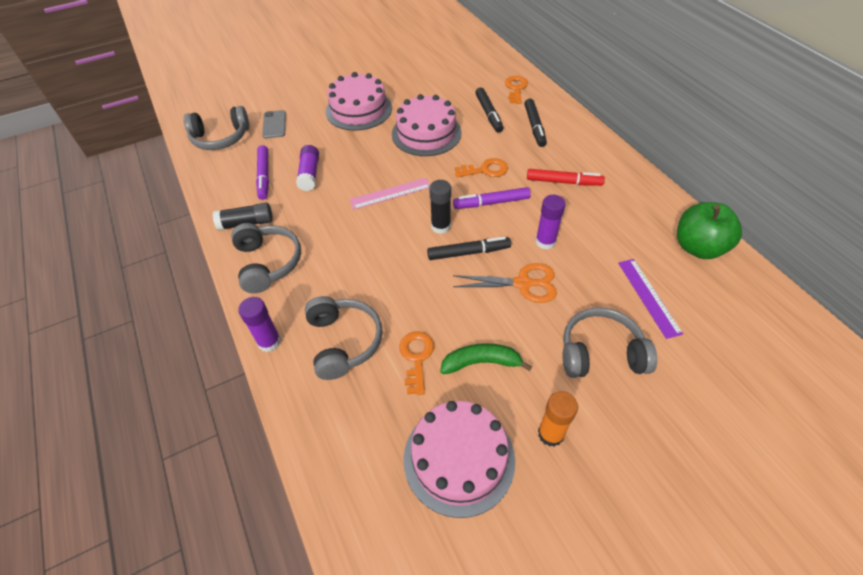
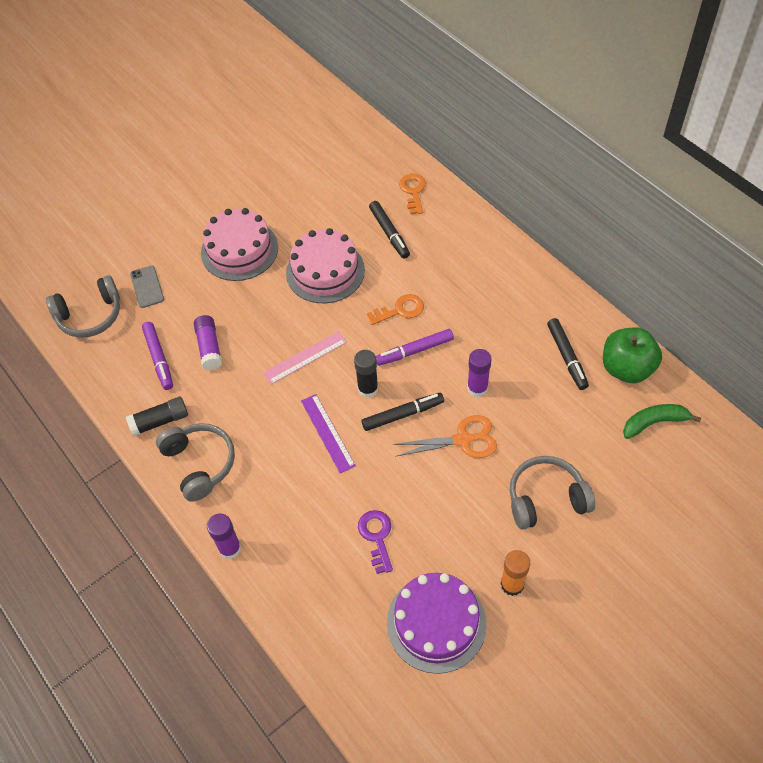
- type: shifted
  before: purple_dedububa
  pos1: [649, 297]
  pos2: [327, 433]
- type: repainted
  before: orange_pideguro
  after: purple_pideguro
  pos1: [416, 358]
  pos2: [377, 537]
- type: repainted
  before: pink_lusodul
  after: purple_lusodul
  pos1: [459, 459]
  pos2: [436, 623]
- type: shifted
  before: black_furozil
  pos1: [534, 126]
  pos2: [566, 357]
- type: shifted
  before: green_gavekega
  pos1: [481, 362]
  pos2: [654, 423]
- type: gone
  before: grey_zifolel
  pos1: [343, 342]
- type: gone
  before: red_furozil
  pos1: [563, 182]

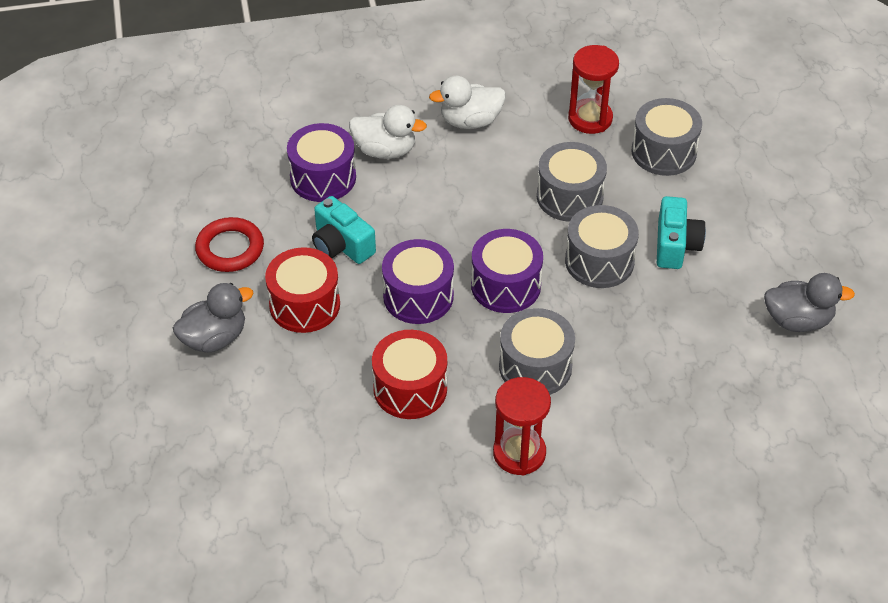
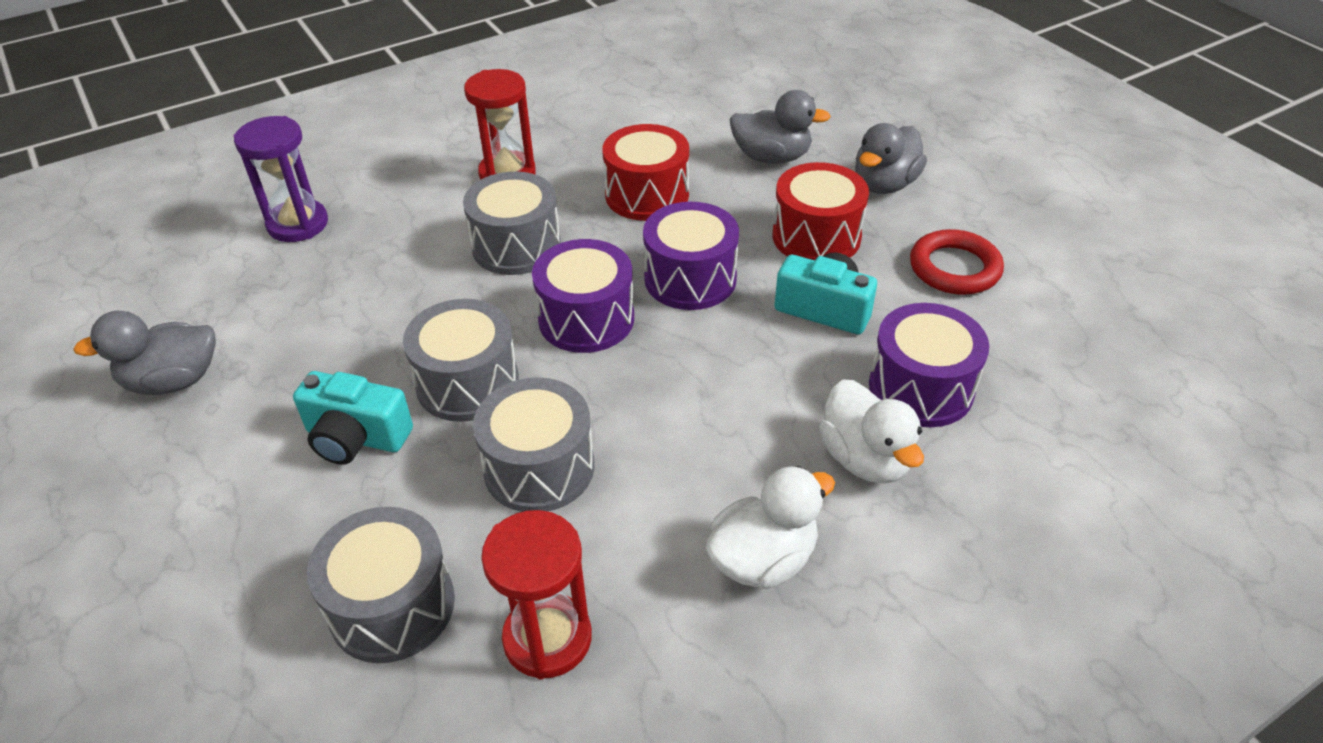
- type: new
  after: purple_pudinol
  pos2: [298, 224]
- type: rotated
  before: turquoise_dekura
  pos1: [675, 245]
  pos2: [356, 437]
  turn: -60
- type: new
  after: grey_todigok
  pos2: [771, 157]
- type: rotated
  before: white_todigok
  pos1: [385, 150]
  pos2: [865, 459]
  turn: -105

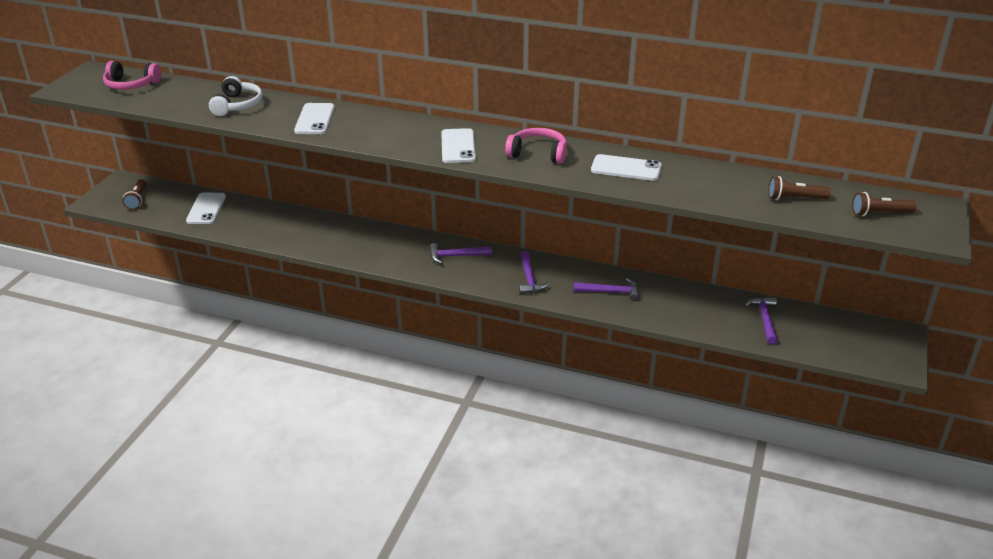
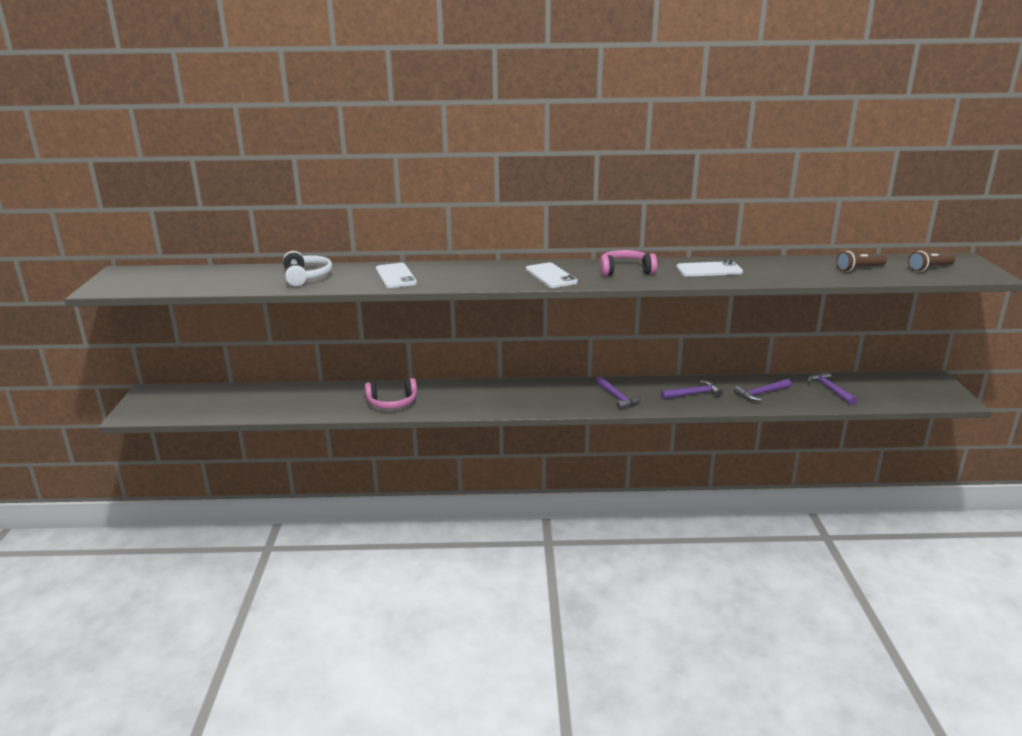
- type: shifted
  before: pink_zifolel
  pos1: [131, 85]
  pos2: [392, 402]
- type: shifted
  before: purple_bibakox
  pos1: [456, 256]
  pos2: [761, 394]
- type: gone
  before: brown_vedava
  pos1: [137, 200]
- type: gone
  before: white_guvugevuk
  pos1: [206, 209]

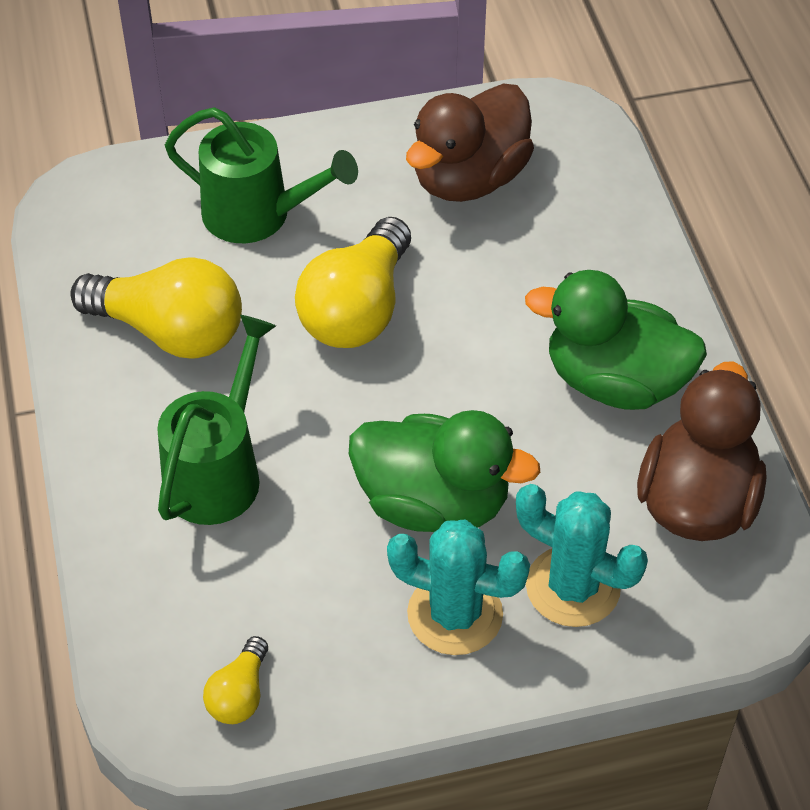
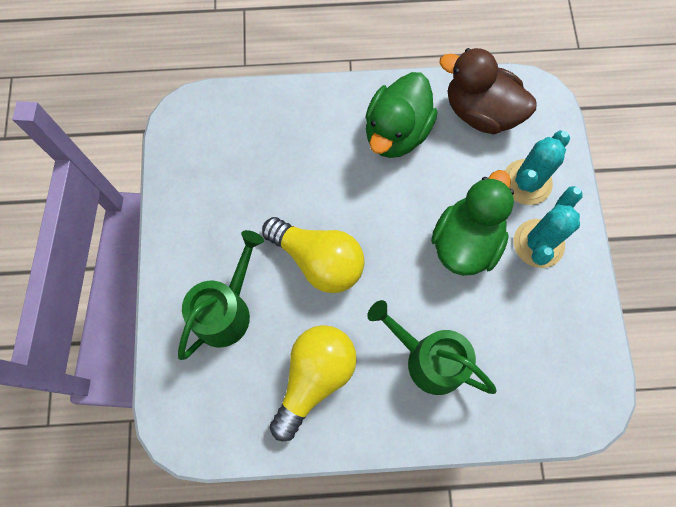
- type: gone
  before: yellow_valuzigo
  pos1: [239, 694]
- type: gone
  before: brown_todigok
  pos1: [469, 178]

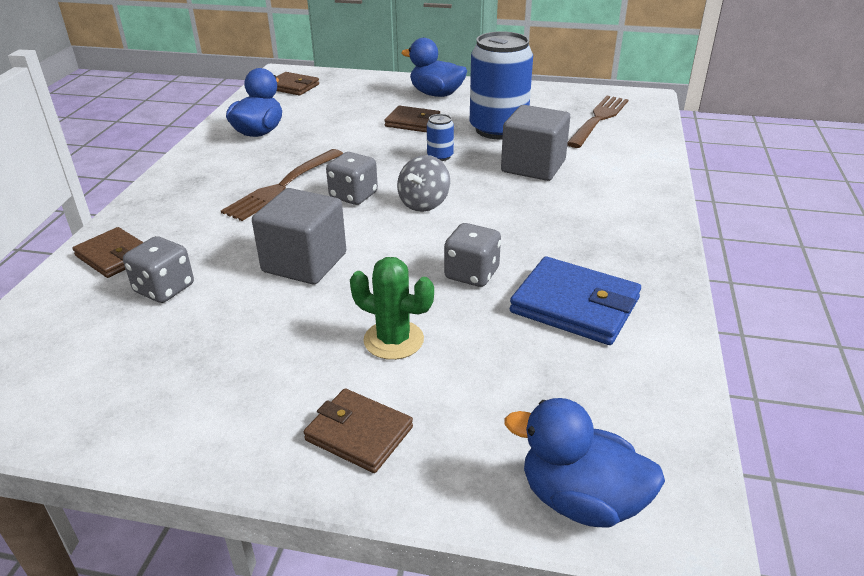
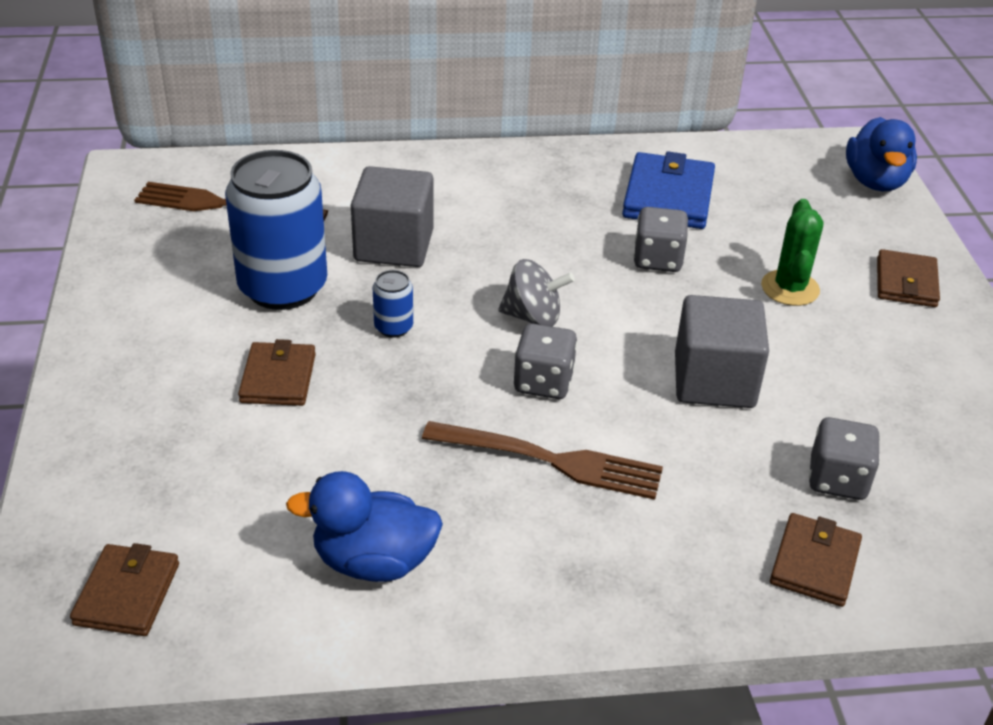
- type: gone
  before: blue_todigok
  pos1: [436, 94]

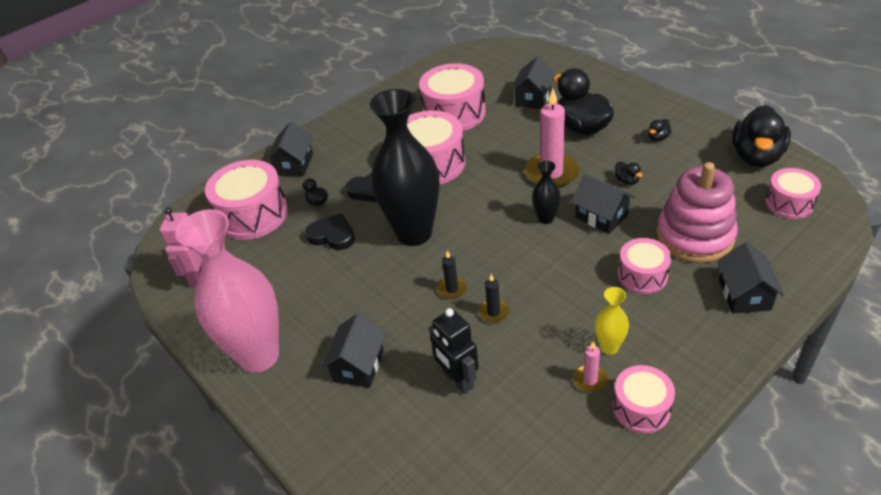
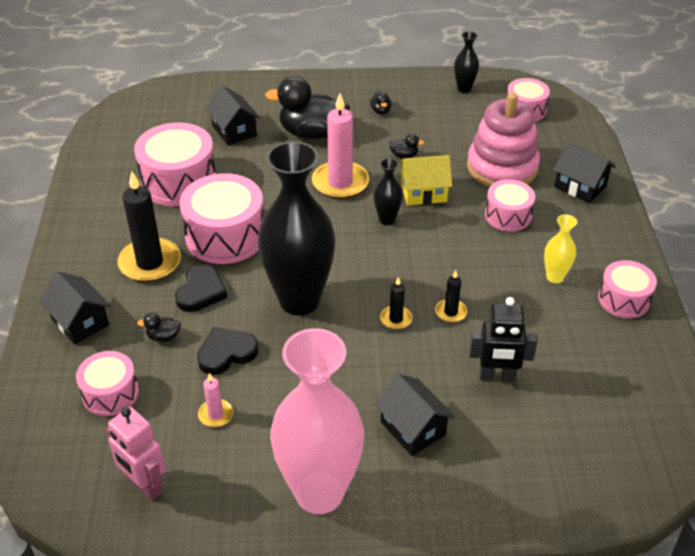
- type: scaled
  before: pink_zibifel
  pos1: [253, 215]
  pos2: [110, 393]
  scale: 0.59
- type: new
  after: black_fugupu
  pos2: [150, 263]
- type: shifted
  before: pink_fugupu
  pos1: [590, 380]
  pos2: [216, 414]
- type: repainted
  before: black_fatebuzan
  after: yellow_fatebuzan
  pos1: [601, 216]
  pos2: [423, 192]
- type: swapped
  before: black_todigok
  after: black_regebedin
  pos1: [756, 156]
  pos2: [464, 89]

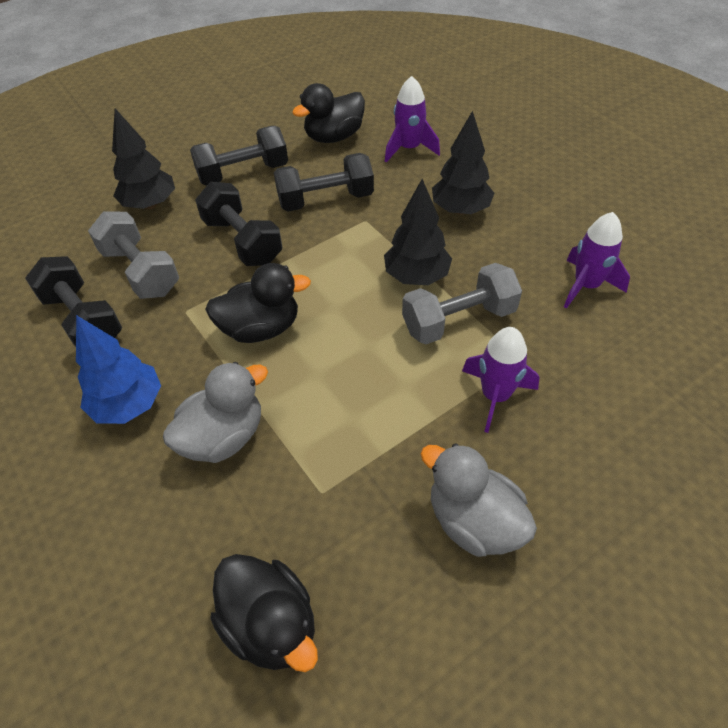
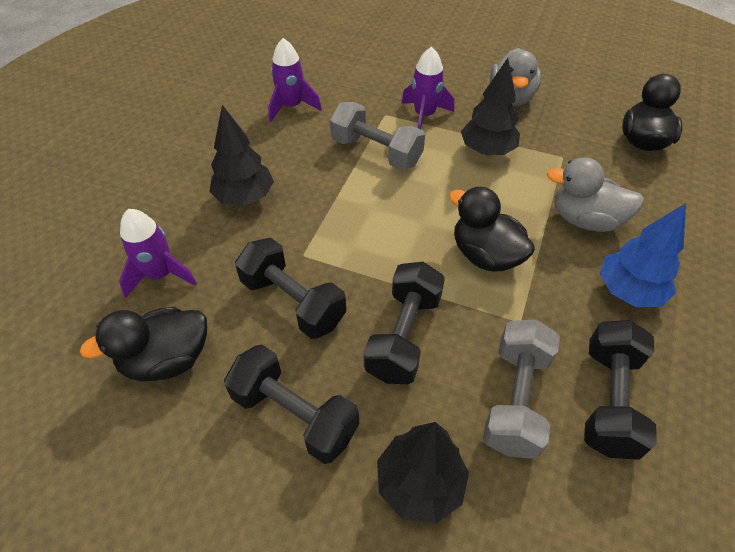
- type: rotated
  before: black_todigok
  pos1: [334, 137]
  pos2: [167, 359]
  turn: 135
- type: shifted
  before: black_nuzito
  pos1: [416, 276]
  pos2: [487, 150]

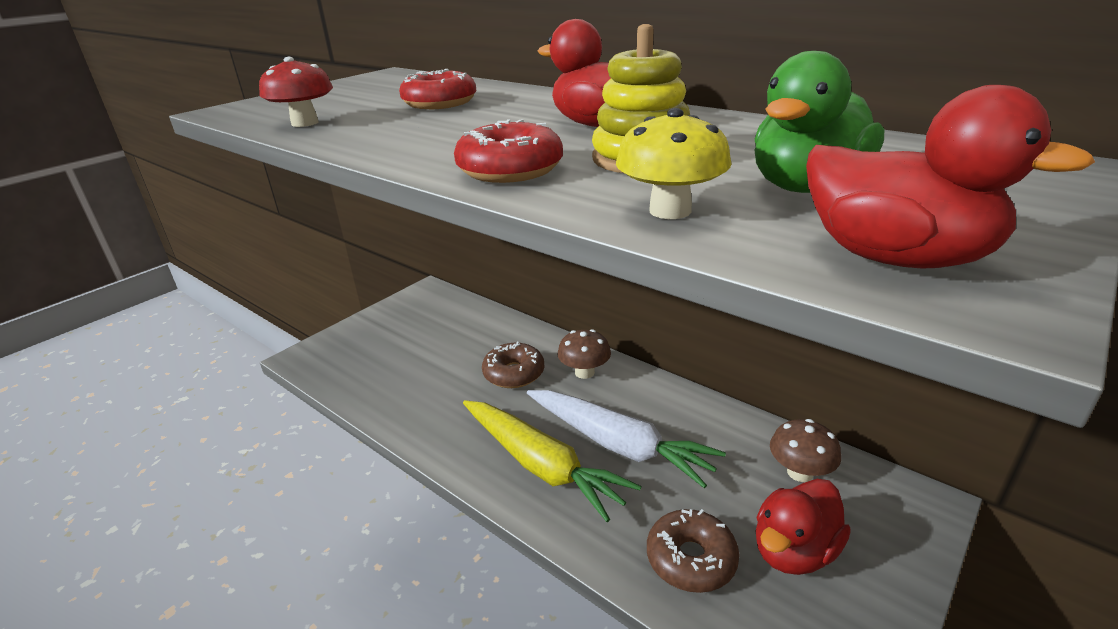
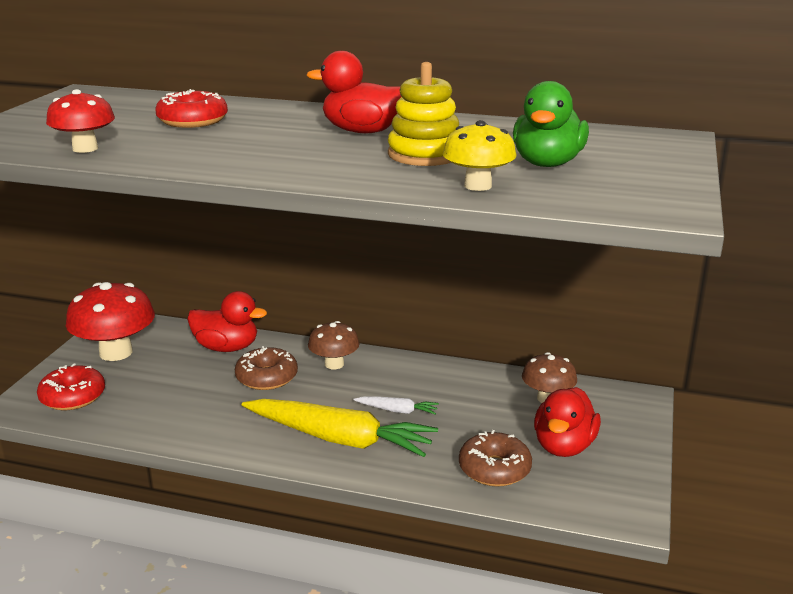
- type: shifted
  before: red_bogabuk
  pos1: [510, 170]
  pos2: [73, 397]
- type: new
  after: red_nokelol
  pos2: [116, 352]
- type: shifted
  before: red_todigok
  pos1: [895, 258]
  pos2: [227, 348]
- type: scaled
  before: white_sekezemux
  pos1: [618, 445]
  pos2: [397, 411]
  scale: 0.44

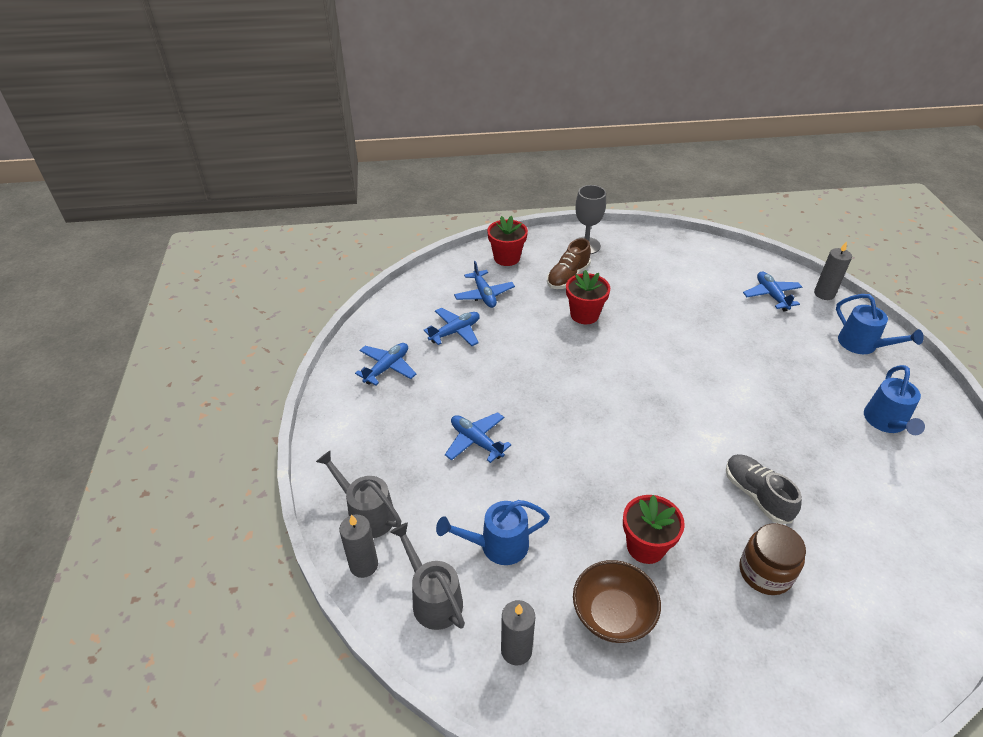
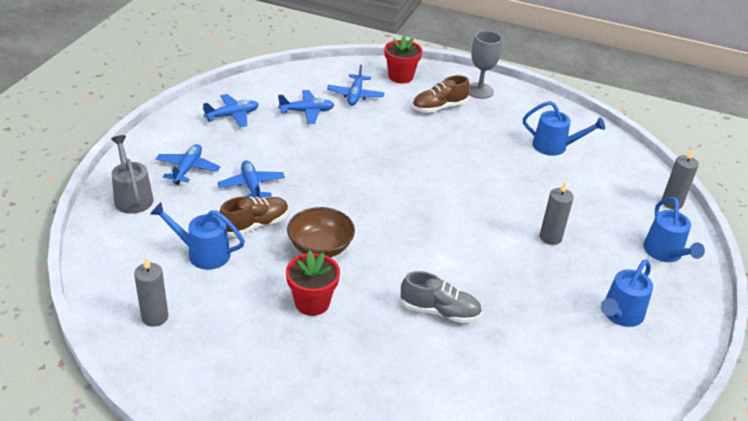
- type: shifted
  before: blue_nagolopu
  pos1: [771, 295]
  pos2: [188, 169]
- type: new
  after: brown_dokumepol
  pos2: [255, 225]
- type: shifted
  before: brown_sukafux
  pos1: [612, 614]
  pos2: [320, 247]
- type: rotated
  before: grey_dokumepol
  pos1: [756, 495]
  pos2: [439, 311]
  turn: 105
- type: new
  after: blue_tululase
  pos2: [555, 147]
- type: shifted
  before: grey_fugupu
  pos1: [364, 565]
  pos2: [550, 237]
- type: gone
  before: grey_tululase
  pos1: [432, 598]
- type: gone
  before: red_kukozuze
  pos1: [584, 315]
- type: gone
  before: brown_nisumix
  pos1: [765, 572]

